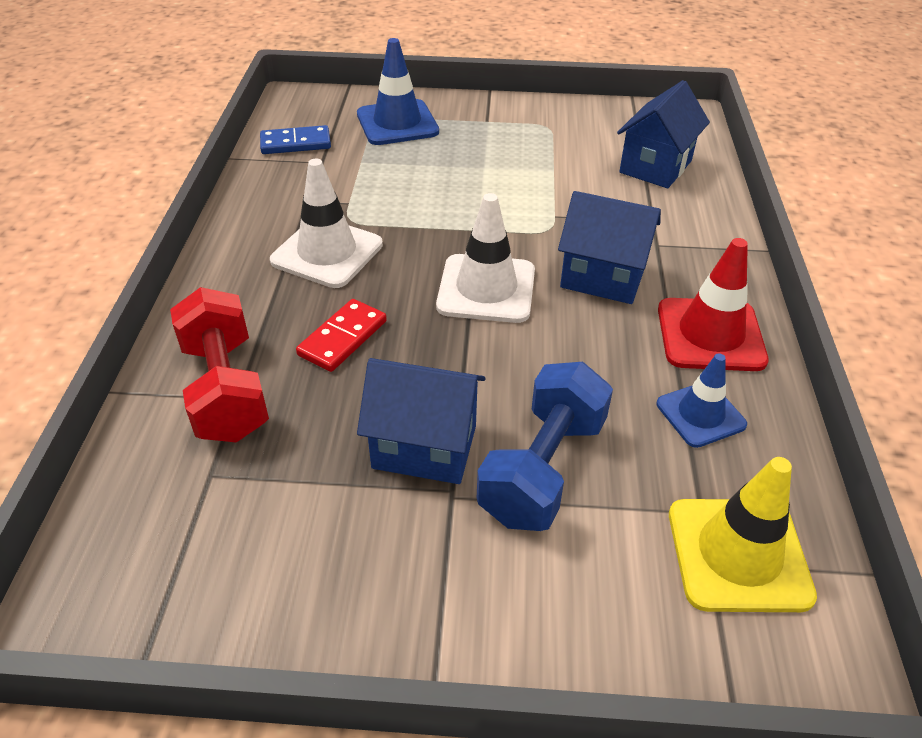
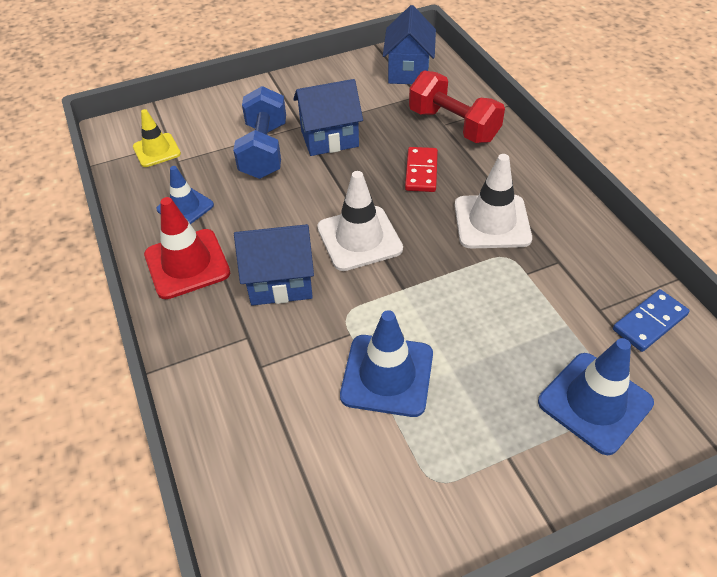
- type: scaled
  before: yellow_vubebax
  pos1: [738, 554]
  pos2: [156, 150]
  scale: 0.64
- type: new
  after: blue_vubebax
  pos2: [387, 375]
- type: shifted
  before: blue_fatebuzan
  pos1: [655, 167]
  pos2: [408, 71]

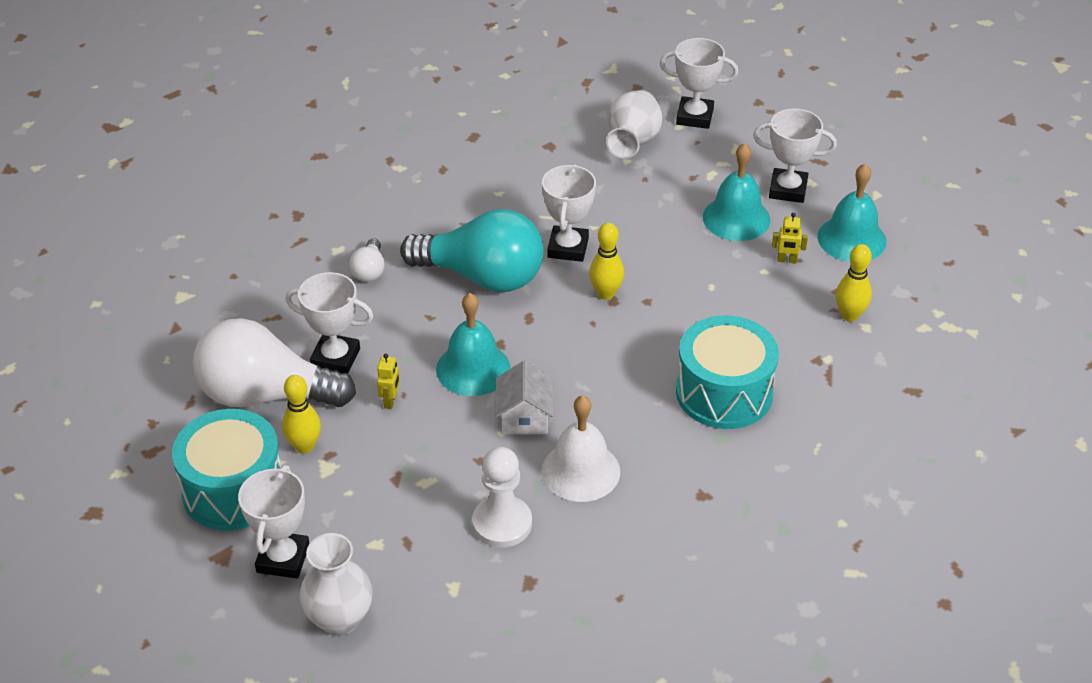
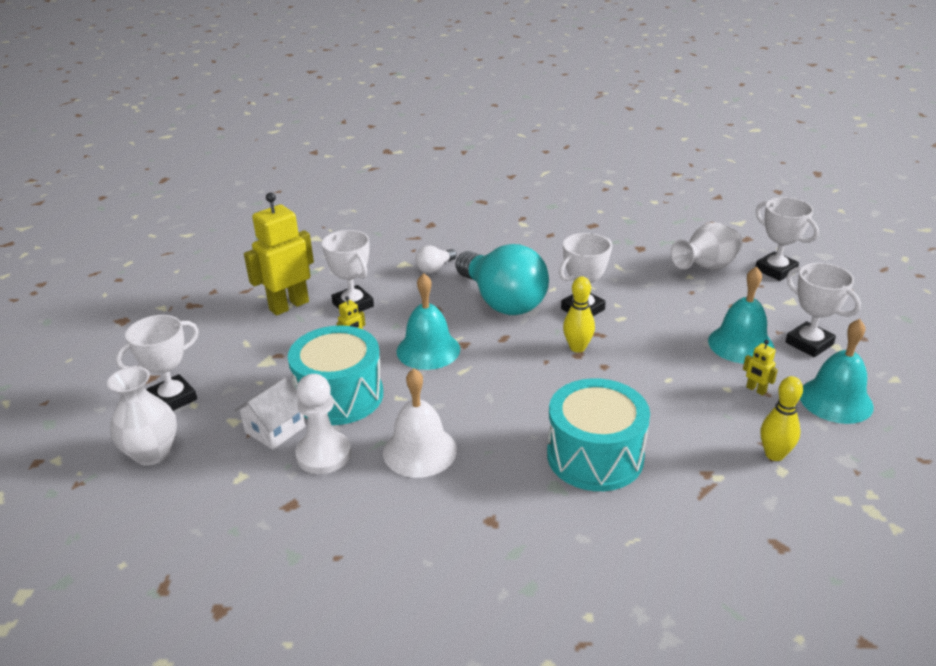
- type: shifted
  before: white_fatebuzan
  pos1: [524, 417]
  pos2: [275, 429]
- type: swapped
  before: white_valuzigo
  after: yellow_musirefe
  pos1: [266, 395]
  pos2: [289, 305]
- type: shifted
  before: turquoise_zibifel
  pos1: [233, 490]
  pos2: [339, 396]
- type: gone
  before: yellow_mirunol
  pos1: [304, 446]

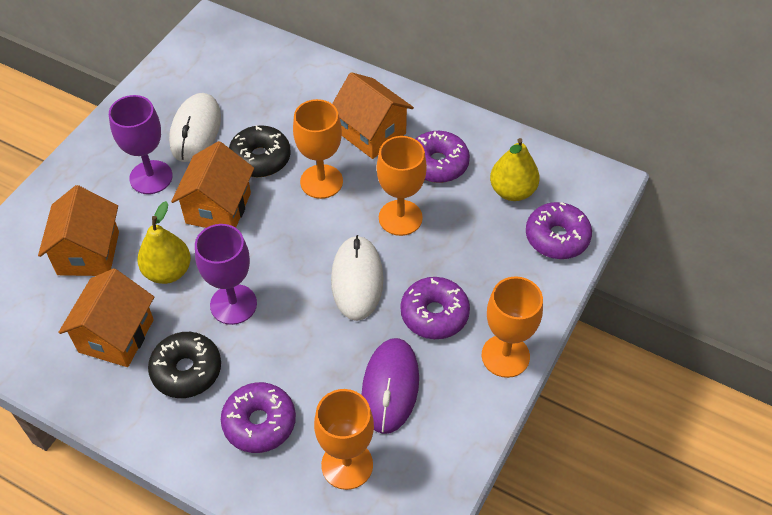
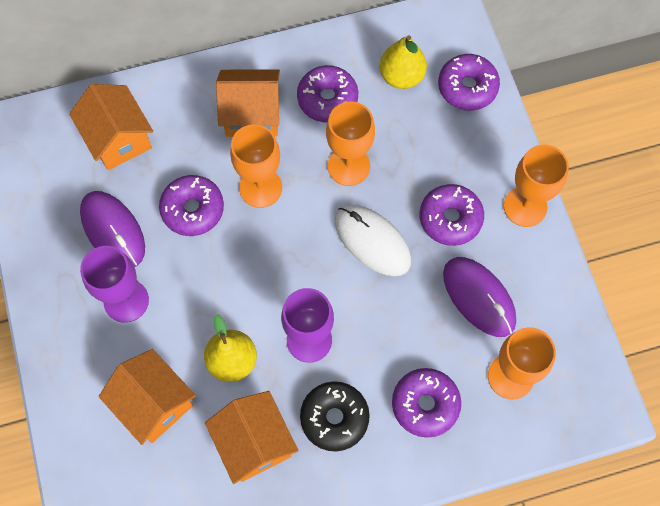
- type: shifted
  before: orange_fatebuzan
  pos1: [218, 208]
  pos2: [118, 139]
- type: repainted
  before: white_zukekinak
  after: purple_zukekinak
  pos1: [195, 130]
  pos2: [113, 230]
- type: repainted
  before: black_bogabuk
  after: purple_bogabuk
  pos1: [260, 158]
  pos2: [193, 209]

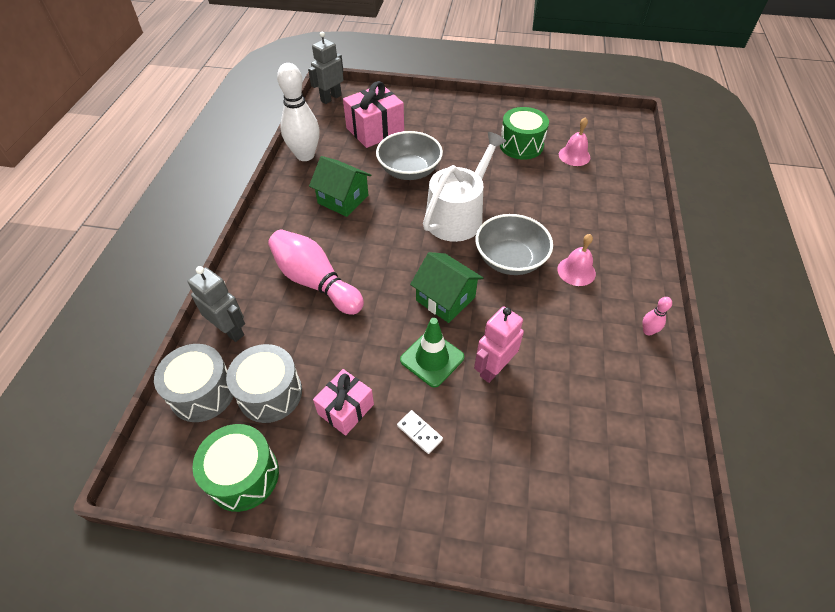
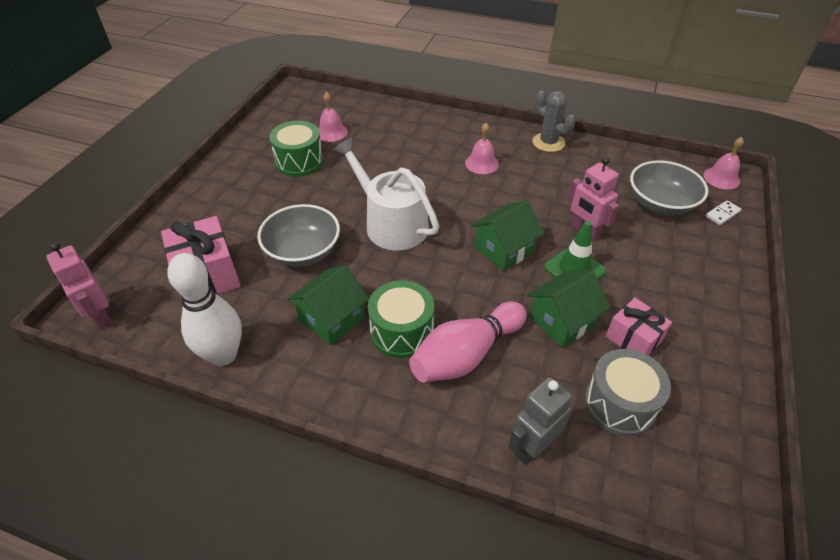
- type: repainted
  before: grey_musirefe
  after: pink_musirefe
  pos1: [331, 98]
  pos2: [100, 316]
- type: shifted
  before: green_zibifel
  pos1: [243, 475]
  pos2: [402, 331]
- type: new
  after: green_fatebuzan
  pos2: [562, 321]
- type: swapped
  before: pink_mirunol
  after: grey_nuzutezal
  pos1: [648, 331]
  pos2: [548, 142]
- type: shifted
  before: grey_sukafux
  pos1: [510, 259]
  pos2: [660, 204]
- type: new
  after: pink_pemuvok
  pos2: [721, 178]
- type: shifted
  before: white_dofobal
  pos1: [419, 433]
  pos2: [722, 214]
- type: gone
  before: grey_zibifel
  pos1: [203, 393]

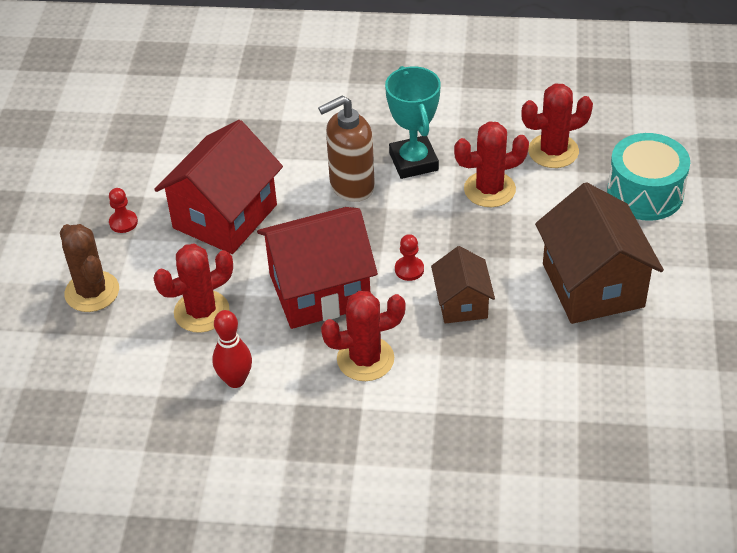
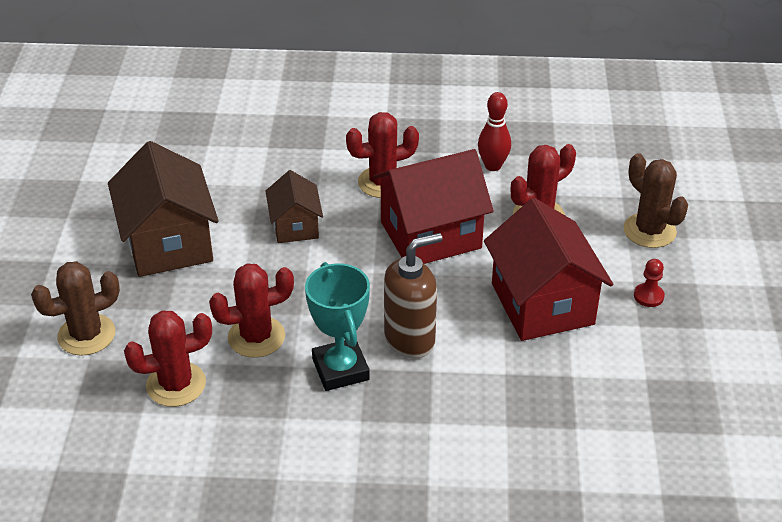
- type: swapped
  before: turquoise_zibifel
  after: brown_nuzutezal
  pos1: [645, 193]
  pos2: [86, 335]
- type: rotated
  before: red_fatebuzan
  pos1: [225, 216]
  pos2: [542, 304]
  turn: -45
- type: gone
  before: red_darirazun
  pos1: [409, 269]

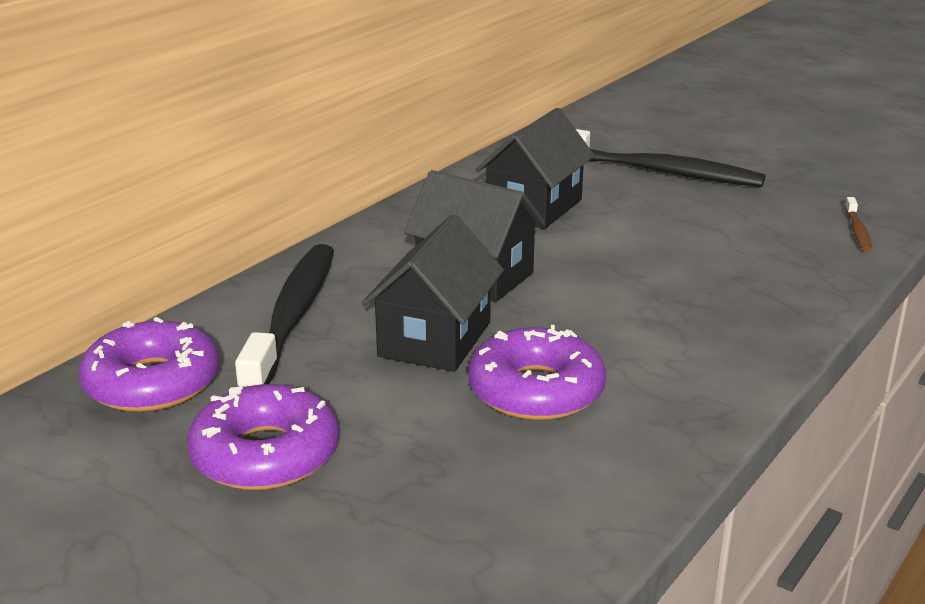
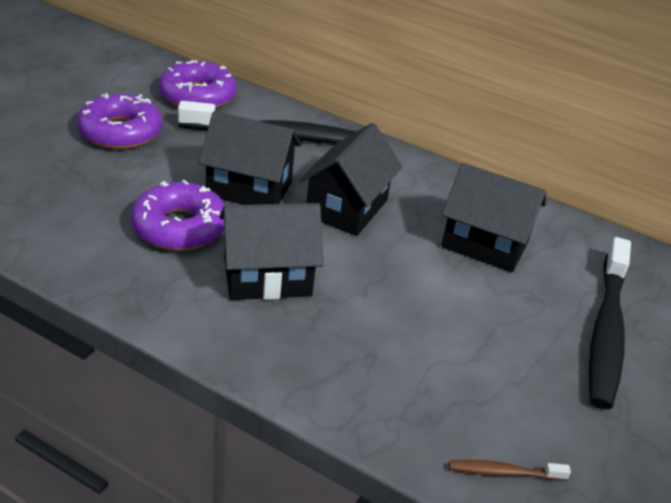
- type: new
  after: black_fatebuzan
  pos2: [267, 277]

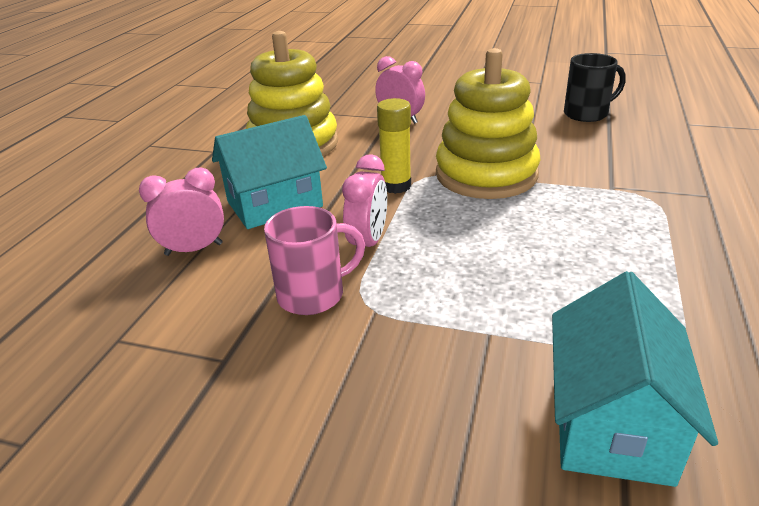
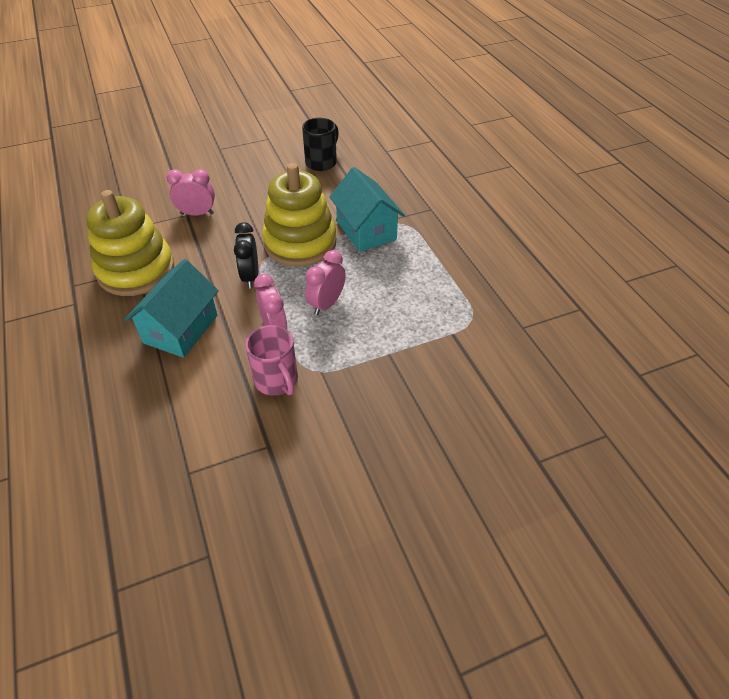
- type: swapped
  before: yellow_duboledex
  after: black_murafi
  pos1: [396, 186]
  pos2: [250, 277]
- type: rotated
  before: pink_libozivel
  pos1: [313, 295]
  pos2: [277, 380]
  turn: 120
- type: shifted
  before: pink_murafi
  pos1: [194, 249]
  pos2: [326, 304]
- type: shifted
  before: turquoise_fatebuzan
  pos1: [611, 423]
  pos2: [366, 230]

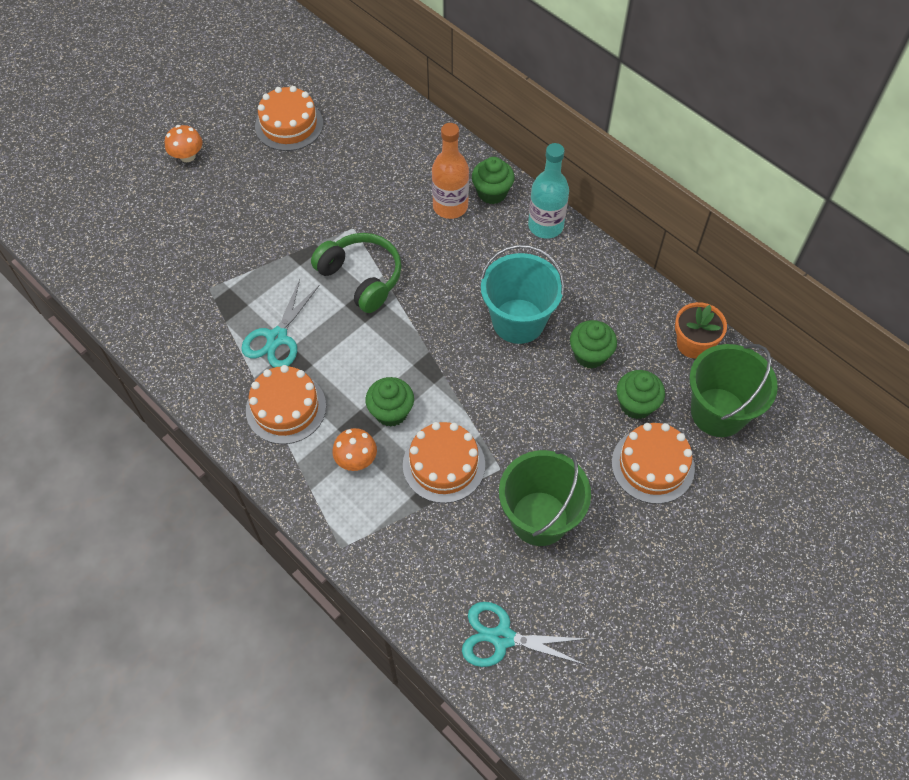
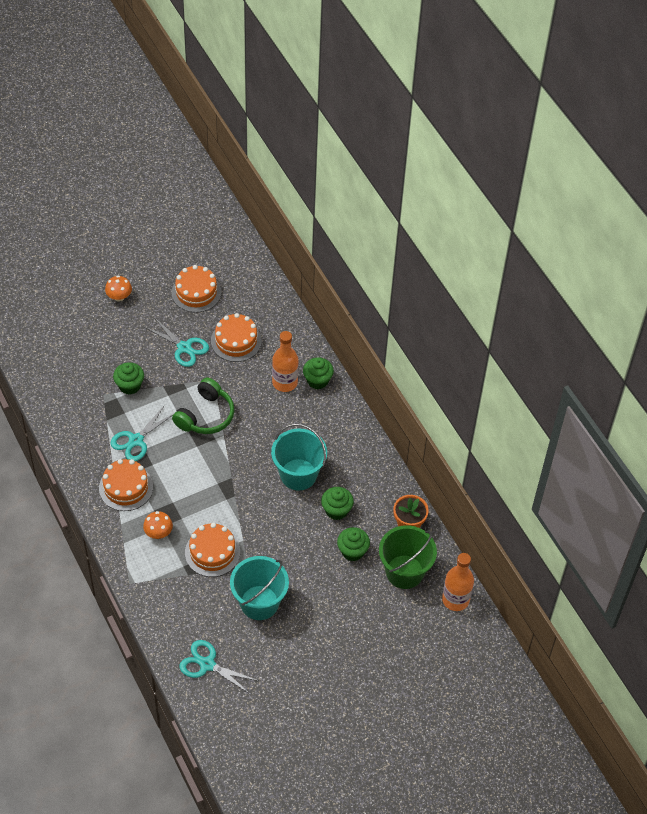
- type: shifted
  before: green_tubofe
  pos1: [391, 412]
  pos2: [129, 386]
- type: new
  after: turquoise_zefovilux
  pos2: [184, 347]
- type: rotated
  before: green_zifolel
  pos1: [361, 277]
  pos2: [206, 415]
  turn: 60
- type: shifted
  before: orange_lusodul
  pos1: [652, 465]
  pos2: [236, 341]
- type: repainted
  before: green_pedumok
  after: turquoise_pedumok
  pos1: [539, 518]
  pos2: [259, 602]
- type: new
  after: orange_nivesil
  pos2: [455, 599]
- type: gone
  before: turquoise_nivesil
  pos1: [545, 226]

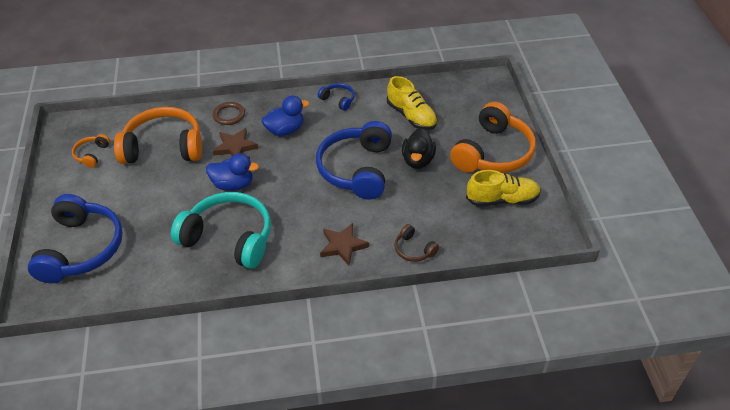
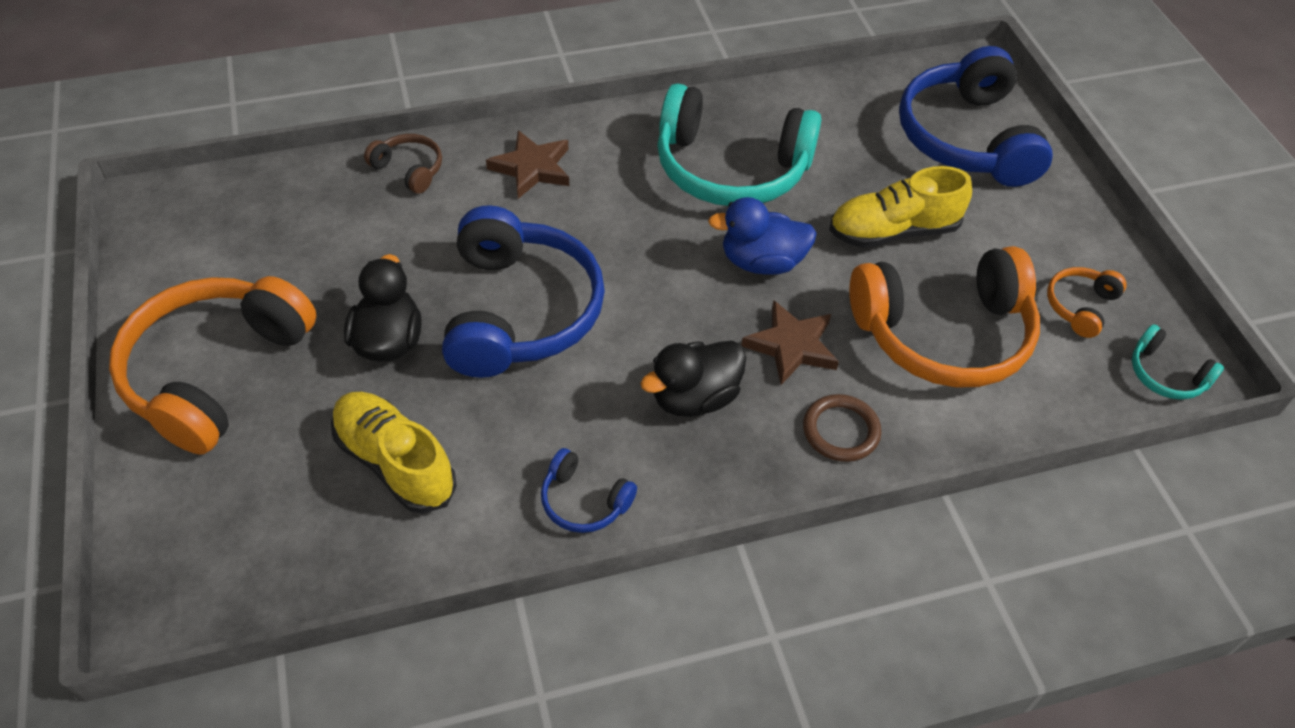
- type: repainted
  before: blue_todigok
  after: black_todigok
  pos1: [285, 130]
  pos2: [694, 398]
- type: shifted
  before: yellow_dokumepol
  pos1: [502, 200]
  pos2: [893, 231]
- type: rotated
  before: orange_zifolel
  pos1: [92, 154]
  pos2: [1080, 306]
  turn: -150
- type: new
  after: turquoise_zifolel
  pos2: [1166, 374]

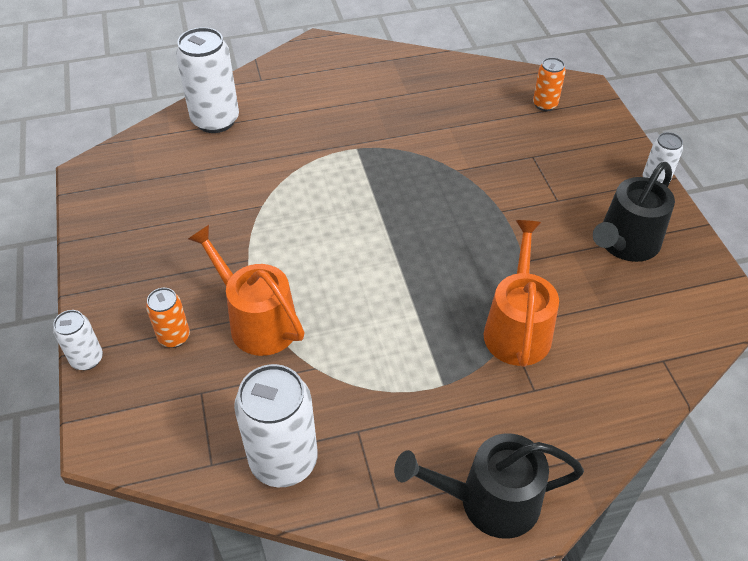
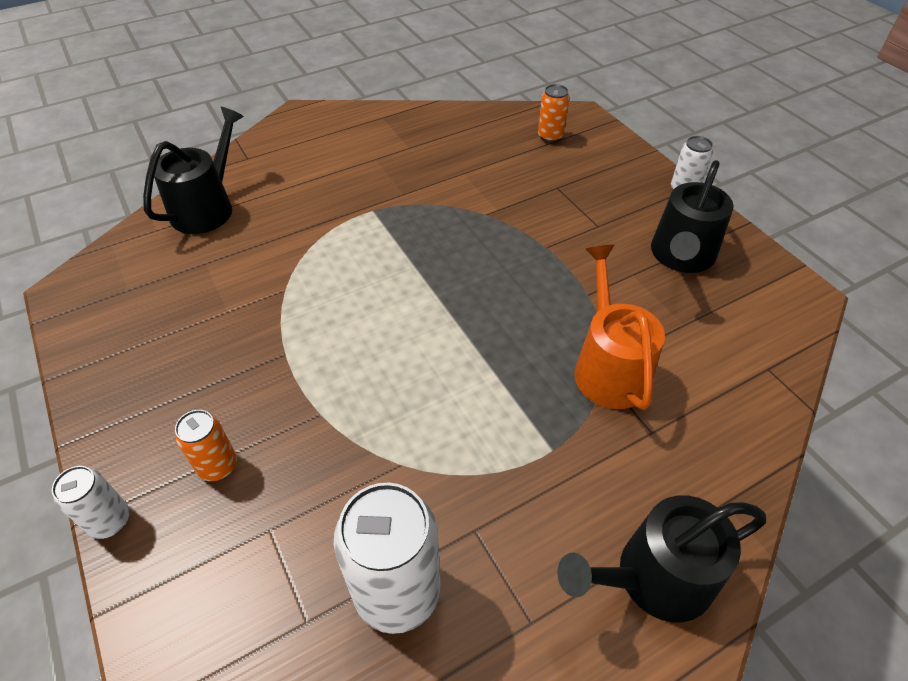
- type: swapped
  before: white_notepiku
  after: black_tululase
  pos1: [215, 120]
  pos2: [207, 208]
- type: gone
  before: orange_tululase
  pos1: [257, 322]

